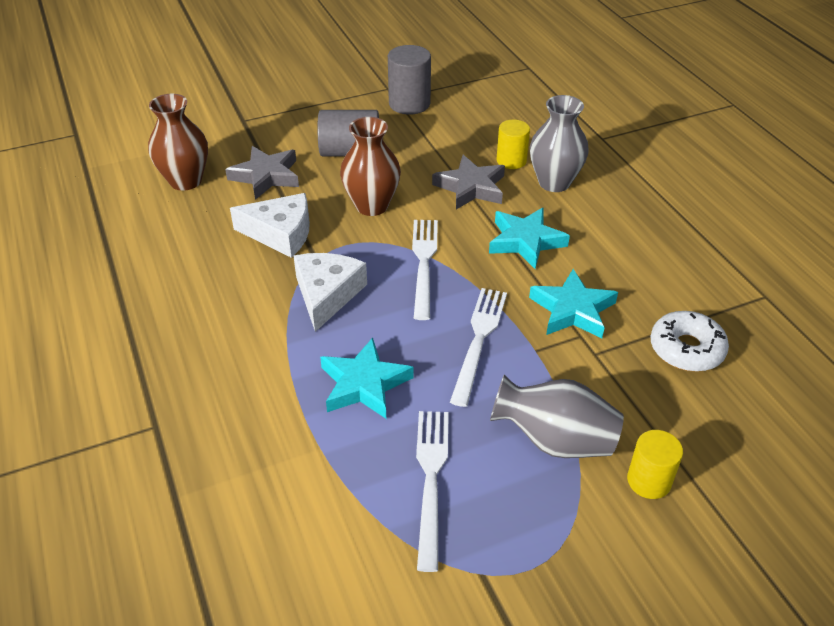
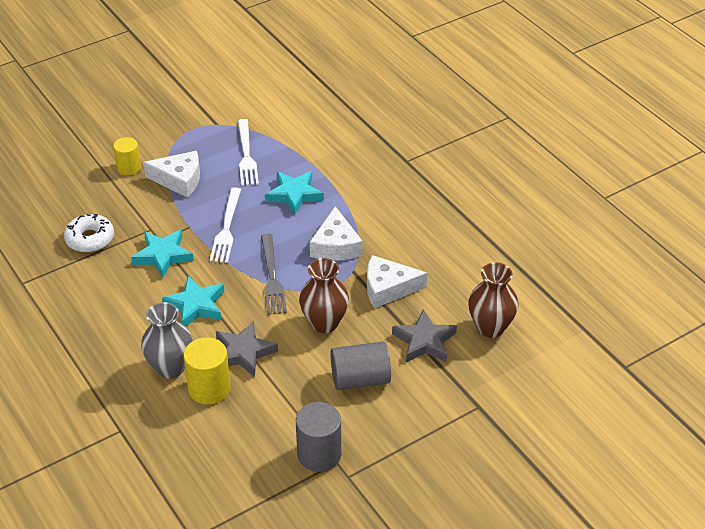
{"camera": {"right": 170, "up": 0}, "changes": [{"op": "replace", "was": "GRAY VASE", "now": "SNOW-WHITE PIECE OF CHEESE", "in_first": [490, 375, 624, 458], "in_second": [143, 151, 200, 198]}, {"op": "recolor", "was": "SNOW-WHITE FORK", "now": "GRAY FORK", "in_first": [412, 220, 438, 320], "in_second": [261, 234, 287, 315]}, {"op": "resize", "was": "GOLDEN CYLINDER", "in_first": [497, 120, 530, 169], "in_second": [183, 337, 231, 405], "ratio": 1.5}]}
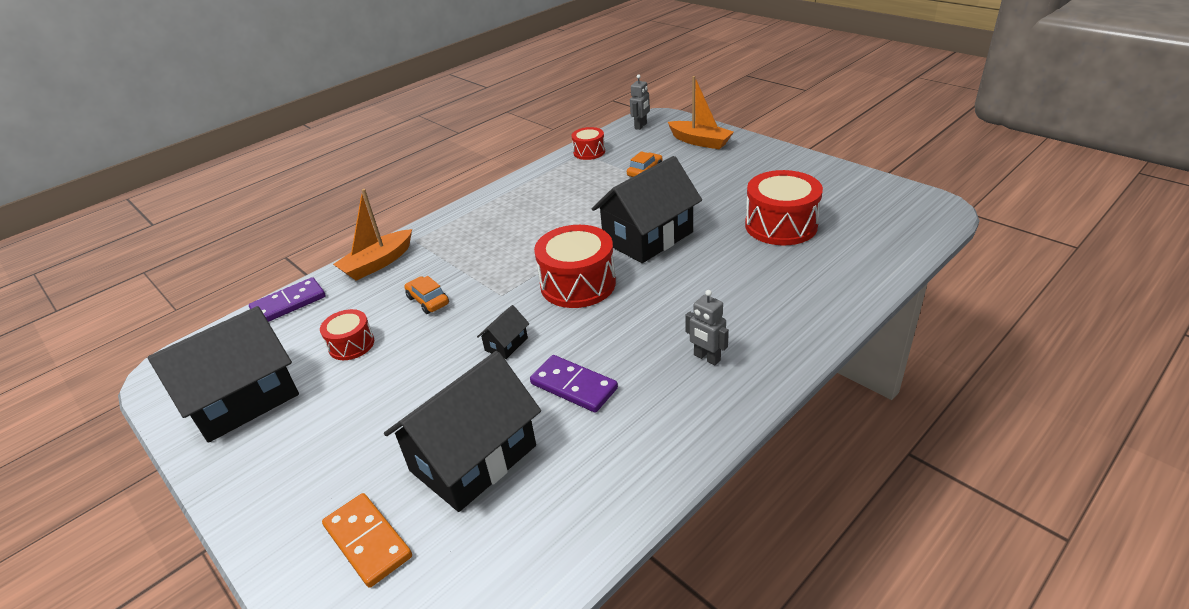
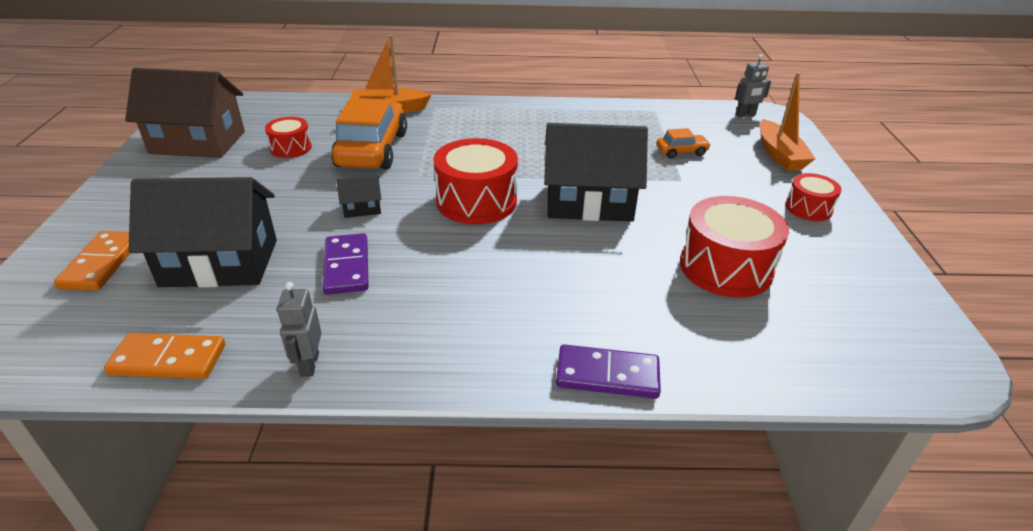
{"camera": {"right": 40, "up": 0}, "changes": [{"op": "insert", "now": "ORANGE-COLOURED DOMINO PIECE", "in_second": [104, 333, 225, 379]}, {"op": "move", "was": "PURPLE DOMINO PIECE", "in_first": [249, 277, 325, 322], "in_second": [556, 344, 661, 399]}, {"op": "move", "was": "RED SNARE DRUM", "in_first": [571, 127, 605, 160], "in_second": [785, 173, 842, 221]}, {"op": "move", "was": "GRAY ROBOT FIGURE", "in_first": [685, 290, 729, 366], "in_second": [277, 282, 321, 377]}, {"op": "recolor", "was": "EBONY TOY HOUSE", "now": "DARK BROWN TOY HOUSE", "in_first": [147, 306, 299, 443], "in_second": [125, 68, 245, 158]}, {"op": "resize", "was": "ORANGE-COLOURED CAR", "in_first": [404, 276, 449, 314], "in_second": [331, 98, 407, 169], "ratio": 2.2}]}
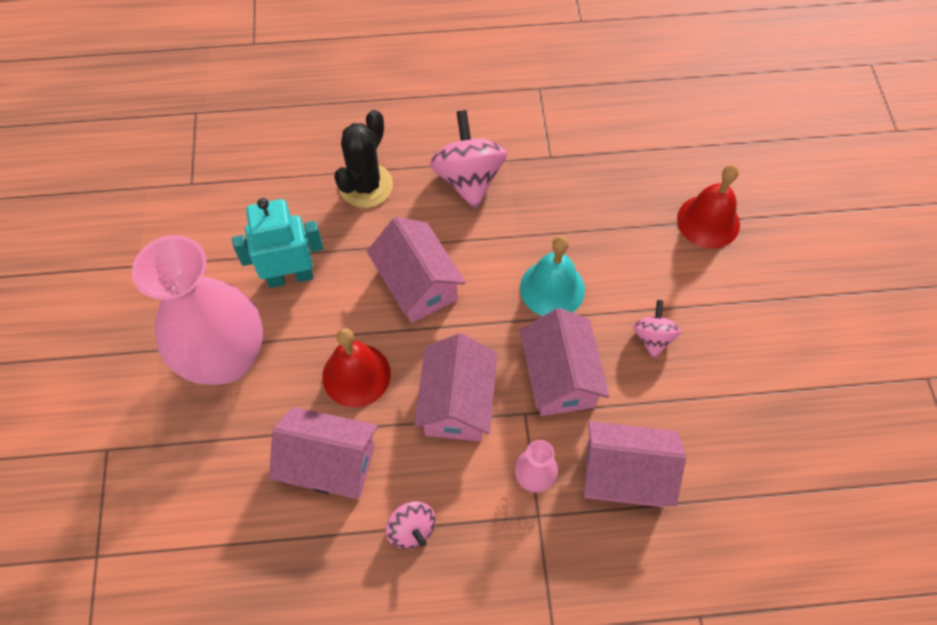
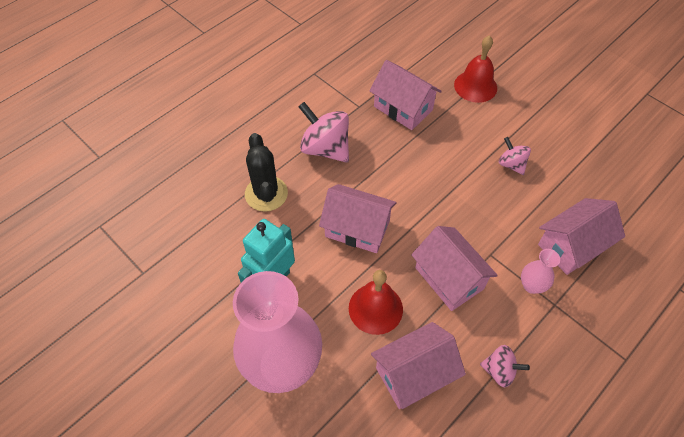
{"camera": {"right": -40, "up": -5}, "changes": [{"op": "delete", "was": "TURQUOISE HAND BELL", "in_first": [520, 236, 585, 316]}, {"op": "move", "was": "PINK TOY HOUSE", "in_first": [520, 308, 609, 416], "in_second": [370, 60, 442, 130]}]}
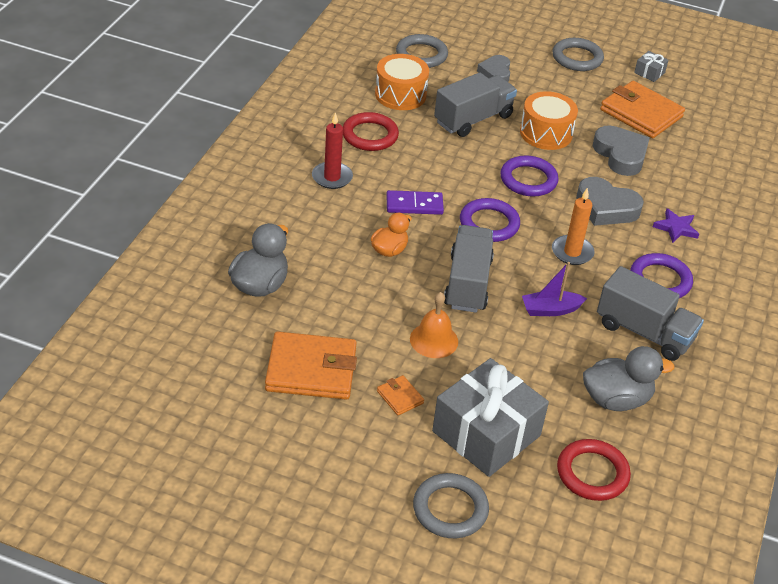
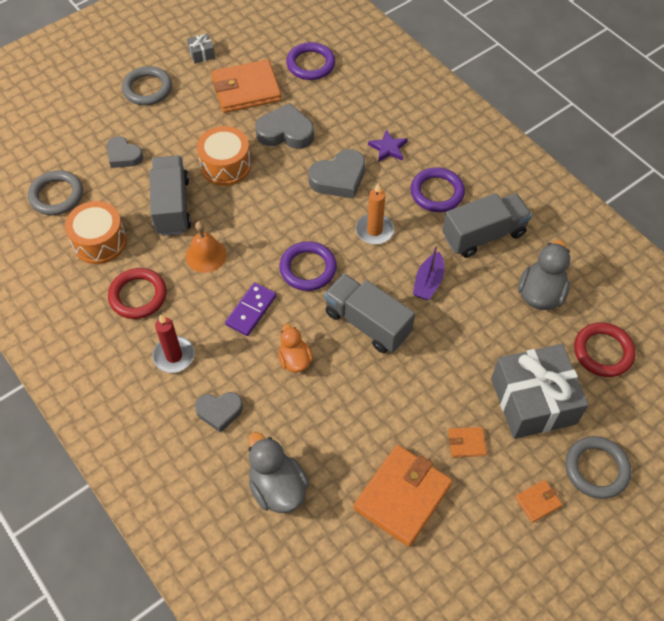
{"camera": {"right": -55, "up": 15}, "changes": [{"op": "insert", "now": "GRAY LOVE HEART", "in_second": [195, 392, 243, 433]}, {"op": "insert", "now": "ORANGE-COLOURED CARD WALLET", "in_second": [515, 480, 562, 523]}, {"op": "move", "was": "ORANGE-COLOURED HAND BELL", "in_first": [410, 292, 458, 358], "in_second": [186, 221, 227, 273]}, {"op": "move", "was": "PURPLE TORUS", "in_first": [500, 155, 559, 197], "in_second": [286, 42, 335, 80]}]}
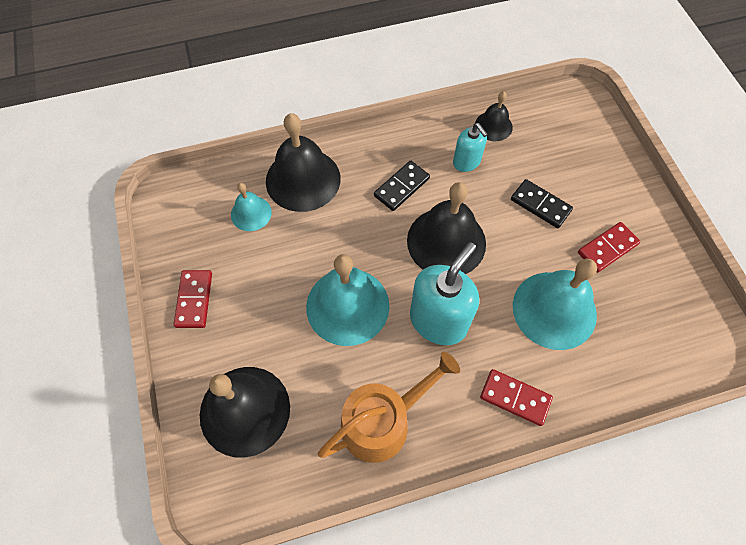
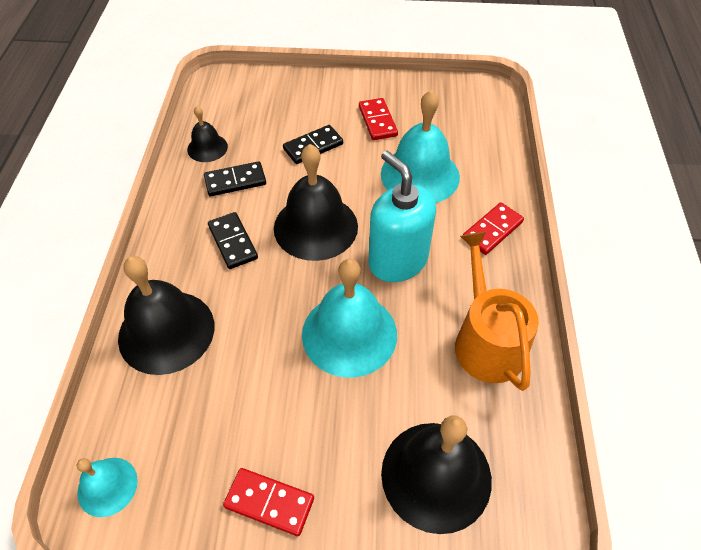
{"camera": {"right": -70, "up": -10}, "changes": [{"op": "move", "was": "TURQUOISE HAND BELL", "in_first": [231, 183, 272, 231], "in_second": [77, 458, 138, 517]}, {"op": "replace", "was": "TURQUOISE SOAP PUMP", "now": "EBONY DOMINO PIECE", "in_first": [453, 123, 488, 172], "in_second": [204, 161, 266, 196]}]}
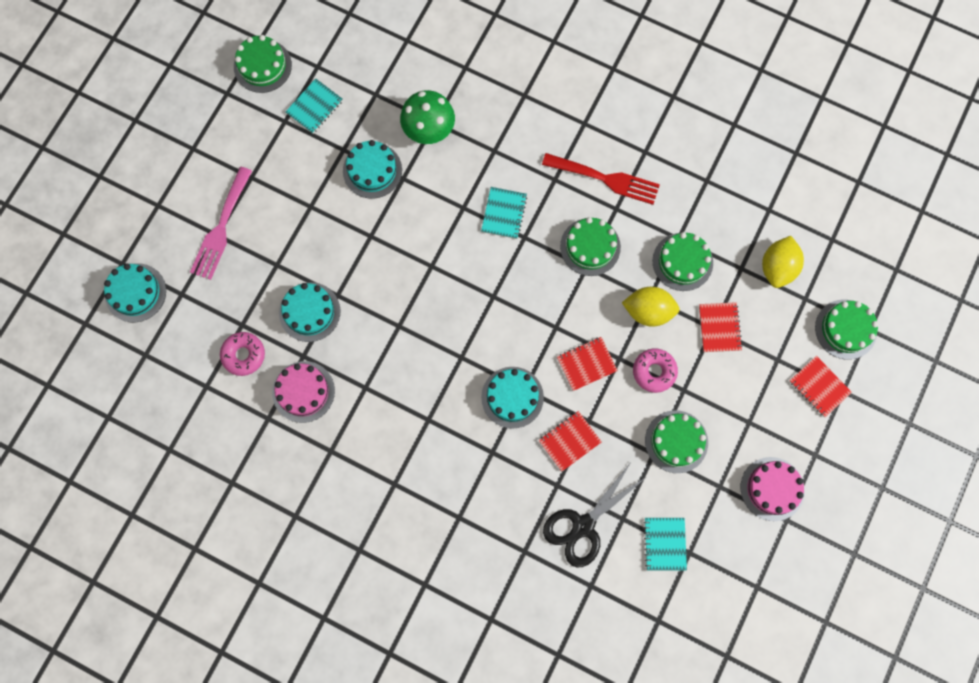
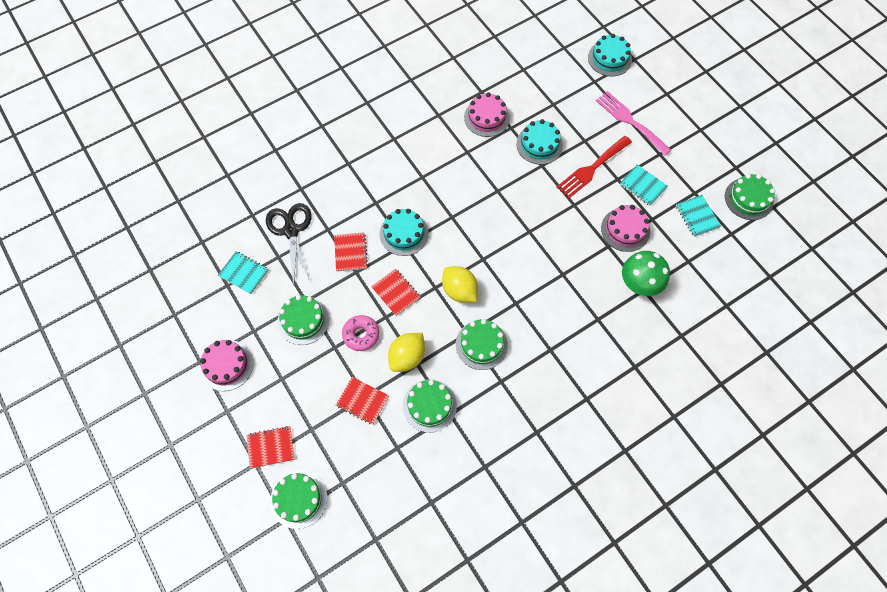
{"camera": {"right": 120, "up": -10}, "changes": [{"op": "delete", "was": "PINK GLAZED DONUT", "in_first": [220, 332, 265, 376]}, {"op": "move", "was": "TURQUOISE NOTEPAD", "in_first": [481, 187, 527, 239], "in_second": [620, 165, 668, 206]}, {"op": "move", "was": "RED FORK", "in_first": [542, 153, 660, 205], "in_second": [557, 136, 632, 198]}, {"op": "move", "was": "GOLDEN TOY LEMON", "in_first": [762, 236, 804, 288], "in_second": [442, 266, 478, 303]}, {"op": "recolor", "was": "TURQUOISE GATEAU", "now": "PINK GATEAU", "in_first": [343, 140, 402, 199], "in_second": [601, 205, 650, 252]}, {"op": "rotate", "was": "RED NOTEPAD", "in_first": [557, 337, 618, 391], "in_second": [371, 269, 420, 316], "clockwise": -45}]}
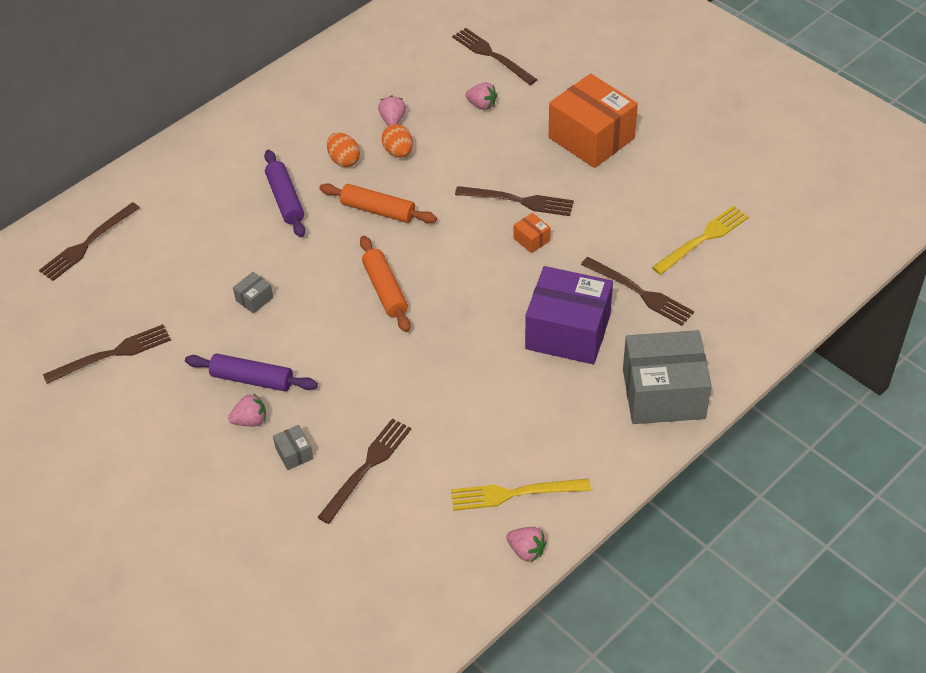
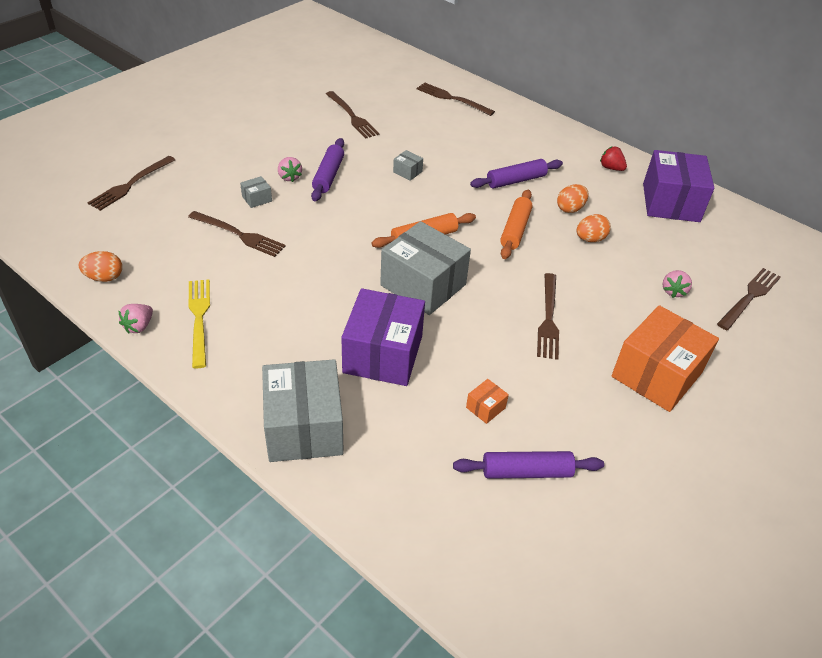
{"camera": {"right": 80, "up": -5}, "changes": [{"op": "delete", "was": "PINK BERRY", "in_first": [378, 95, 406, 126]}, {"op": "insert", "now": "ORANGE-COLOURED EGG", "in_second": [79, 251, 122, 282]}, {"op": "insert", "now": "GRAY PARCEL", "in_second": [380, 221, 471, 315]}, {"op": "insert", "now": "RED BERRY", "in_second": [600, 146, 627, 171]}, {"op": "insert", "now": "PURPLE PARCEL", "in_second": [643, 150, 714, 222]}, {"op": "move", "was": "ORANGE-COLOURED PARCEL", "in_first": [514, 213, 551, 253], "in_second": [466, 379, 509, 424]}, {"op": "move", "was": "DARK BROWN FORK", "in_first": [581, 257, 694, 326], "in_second": [87, 156, 175, 211]}, {"op": "replace", "was": "GOLDEN FORK", "now": "PURPLE DOUGH ROLLER", "in_first": [652, 206, 749, 275], "in_second": [453, 451, 604, 479]}]}
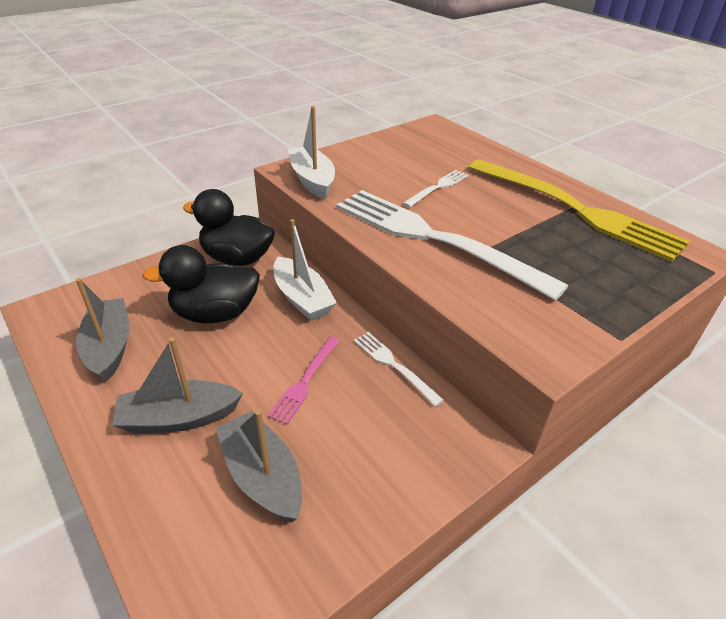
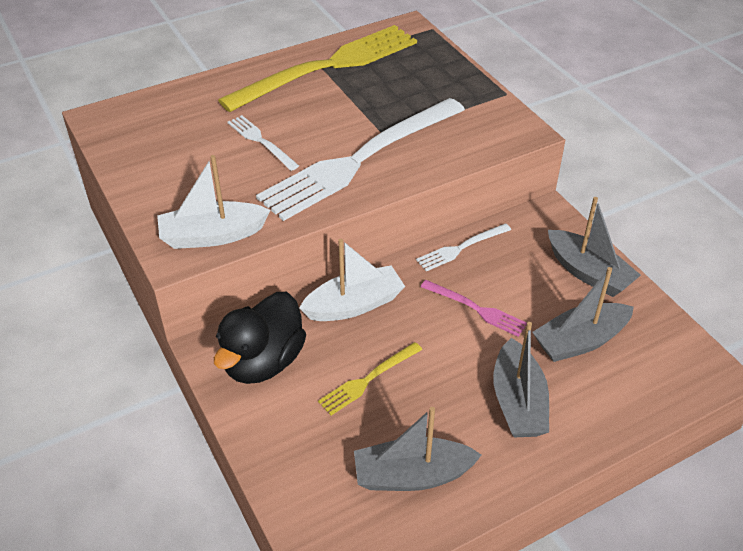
{"camera": {"right": -80, "up": 5}, "changes": [{"op": "insert", "now": "GRAY TOY BOAT", "in_second": [548, 197, 641, 297]}, {"op": "replace", "was": "EBONY RUBBER DUCK", "now": "GOLDEN FORK", "in_first": [142, 245, 260, 323], "in_second": [318, 342, 422, 415]}]}
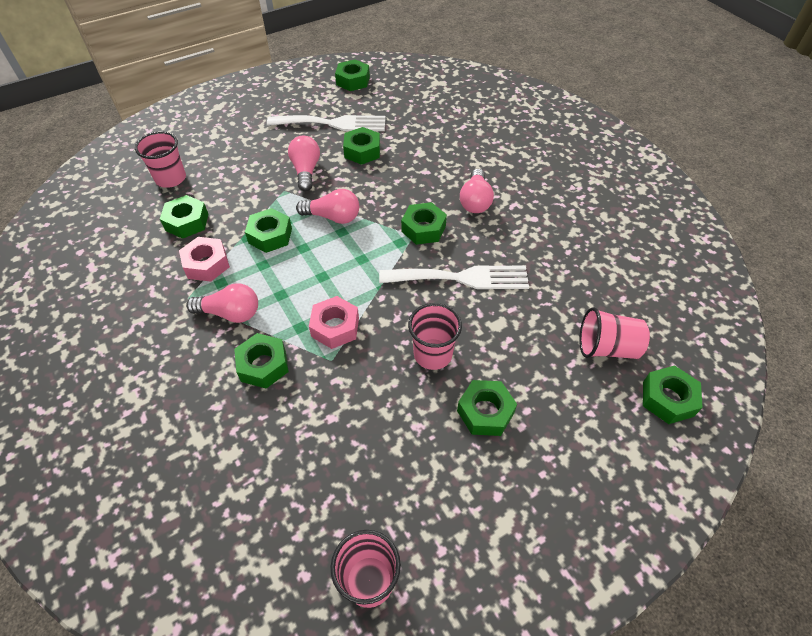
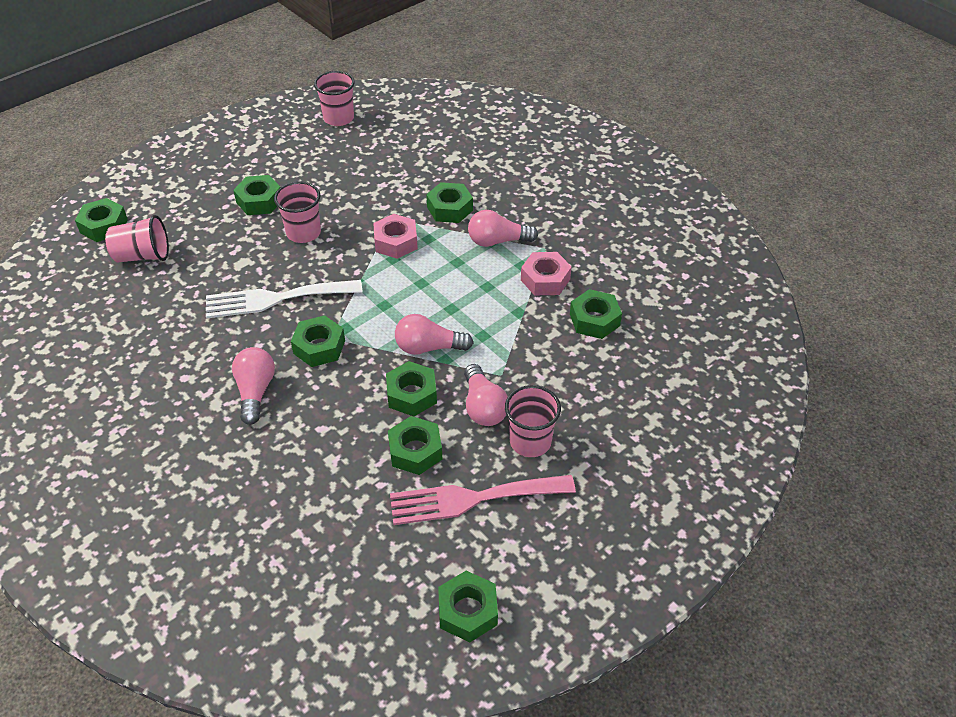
{"camera": {"right": 170, "up": -5}, "changes": [{"op": "move", "was": "PINK CUP", "in_first": [135, 132, 186, 188], "in_second": [505, 385, 561, 457]}, {"op": "move", "was": "EMERALD HEX NUT", "in_first": [245, 208, 292, 253], "in_second": [386, 361, 437, 416]}, {"op": "recolor", "was": "SNOW-WHITE FORK", "now": "PINK FORK", "in_first": [267, 115, 386, 131], "in_second": [390, 475, 576, 525]}]}
